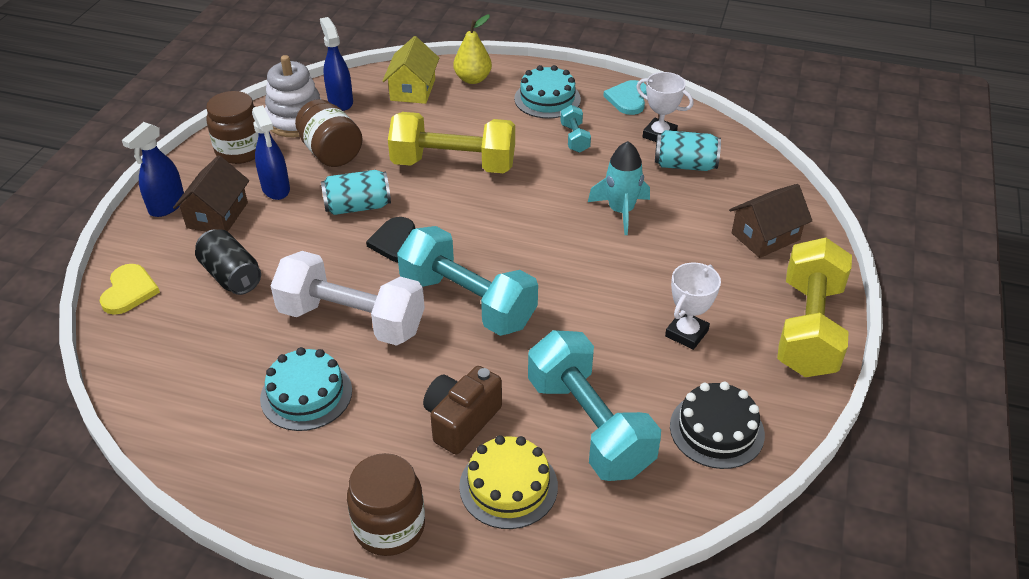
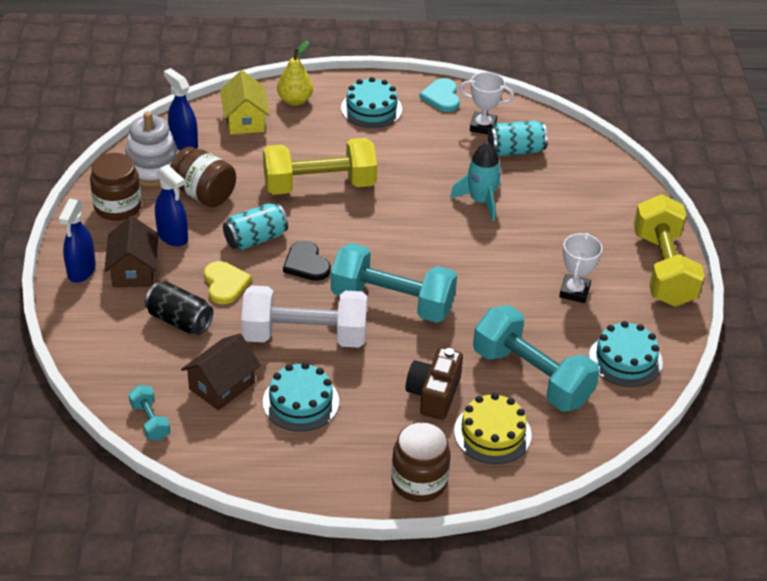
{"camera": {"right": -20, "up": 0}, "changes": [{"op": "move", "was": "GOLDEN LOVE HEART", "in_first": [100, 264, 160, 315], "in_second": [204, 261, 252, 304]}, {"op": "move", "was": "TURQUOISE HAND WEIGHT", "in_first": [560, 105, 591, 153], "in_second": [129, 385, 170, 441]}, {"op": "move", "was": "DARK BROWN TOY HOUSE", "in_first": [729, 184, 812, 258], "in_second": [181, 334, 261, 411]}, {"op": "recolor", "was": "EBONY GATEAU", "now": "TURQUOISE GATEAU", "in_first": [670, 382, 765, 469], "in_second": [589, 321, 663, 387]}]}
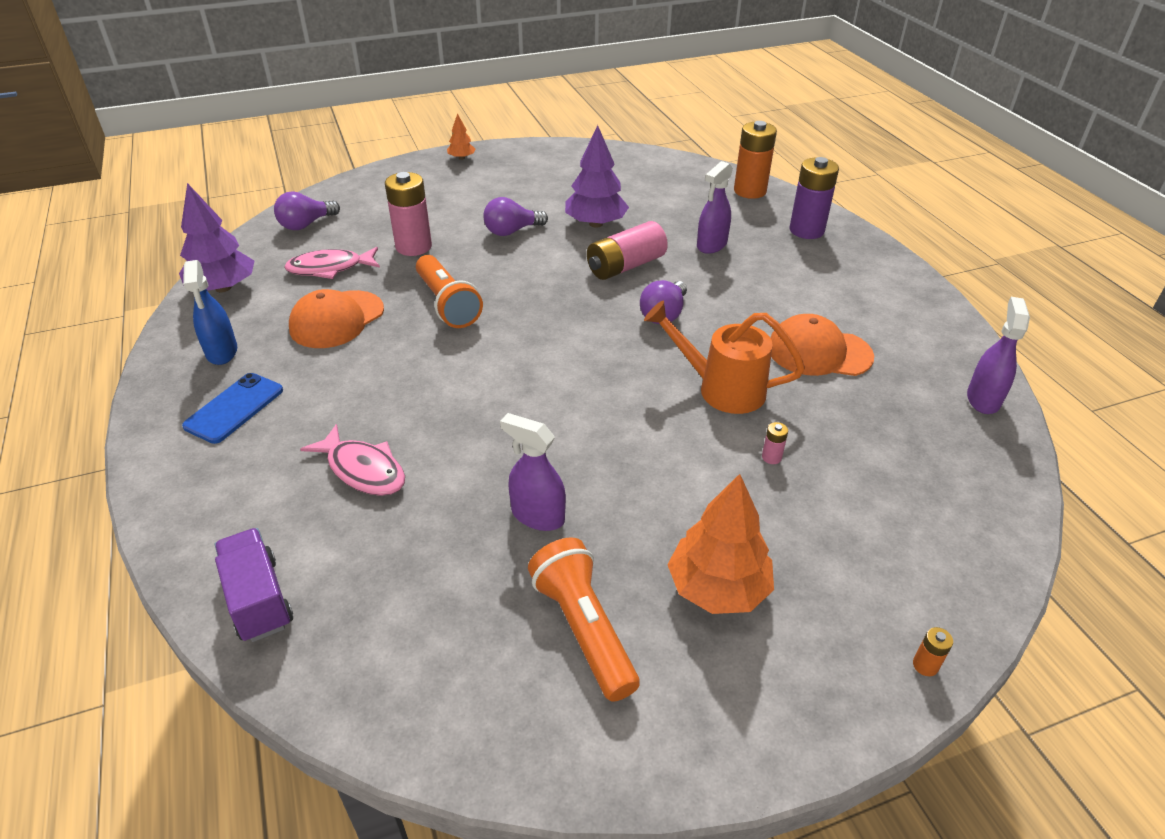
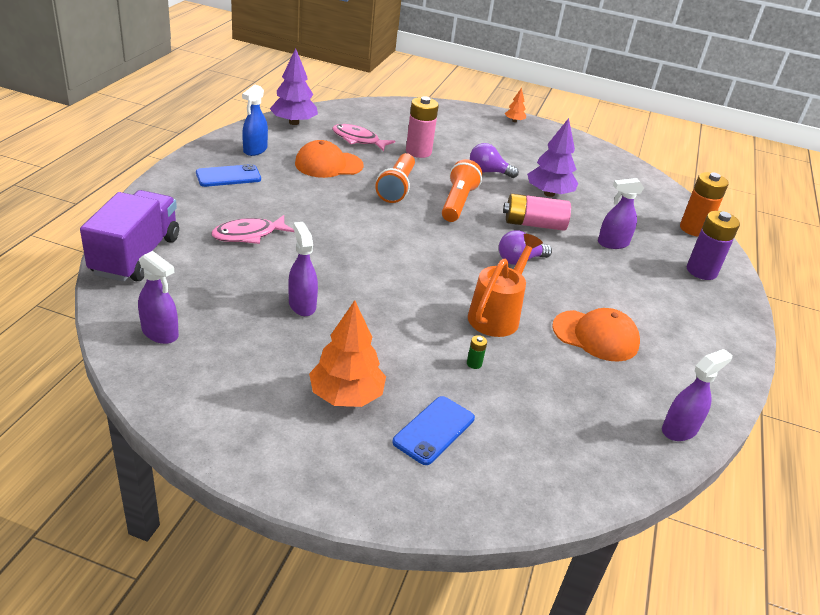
{"camera": {"right": 35, "up": -5}, "changes": [{"op": "delete", "was": "PURPLE BULB", "in_first": [274, 192, 340, 230]}, {"op": "delete", "was": "ORANGE-COLOURED AA BATTERY", "in_first": [913, 627, 953, 676]}, {"op": "insert", "now": "PURPLE SPRAY BOTTLE", "in_second": [138, 251, 179, 344]}, {"op": "insert", "now": "COBALT SMARTPHONE", "in_second": [392, 396, 475, 465]}, {"op": "move", "was": "ORANGE-COLOURED TORCH", "in_first": [528, 538, 640, 702], "in_second": [442, 159, 482, 222]}, {"op": "recolor", "was": "PINK AA BATTERY", "now": "EMERALD AA BATTERY", "in_first": [762, 422, 788, 464], "in_second": [467, 335, 487, 369]}, {"op": "rotate", "was": "PINK FISH FIGURE", "in_first": [300, 424, 405, 496], "in_second": [212, 215, 294, 244], "clockwise": 75}, {"op": "rotate", "was": "ORANGE-COLOURED WATERING POT", "in_first": [644, 301, 805, 414], "in_second": [468, 234, 543, 337], "clockwise": 60}, {"op": "rotate", "was": "ORANGE-COLOURED CAP", "in_first": [770, 314, 874, 376], "in_second": [552, 308, 640, 362], "clockwise": 150}, {"op": "resize", "was": "PURPLE TOY TRUCK", "in_first": [215, 528, 293, 642], "in_second": [80, 190, 179, 282], "ratio": 1.6}]}
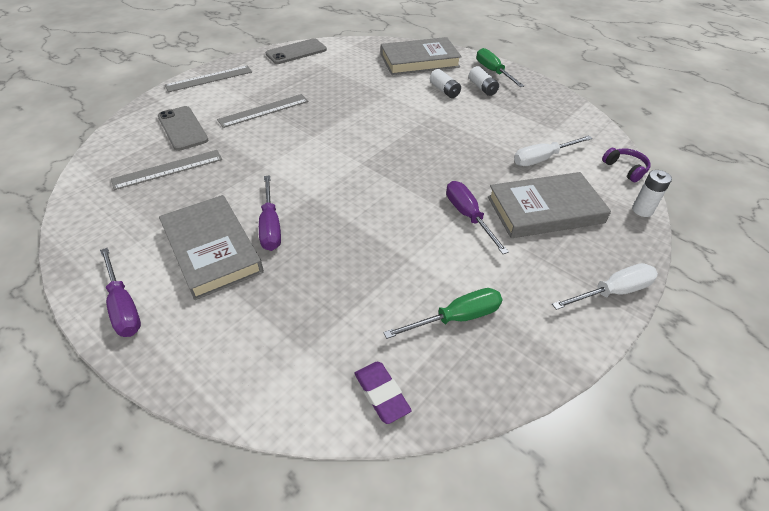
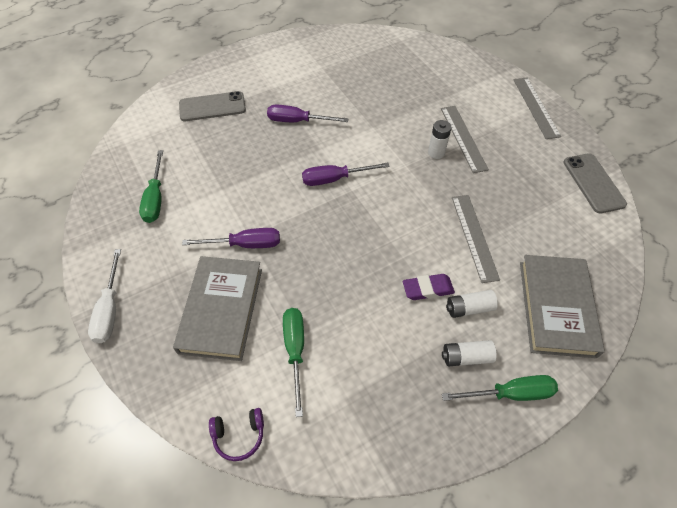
{"camera": {"right": 110, "up": 10}, "changes": [{"op": "delete", "was": "GRAY HARDCOVER", "in_first": [159, 195, 264, 300]}, {"op": "move", "was": "PURPLE SCREWDRIVER", "in_first": [100, 248, 141, 337], "in_second": [302, 163, 390, 186]}, {"op": "move", "was": "GRAY STRAIGHTEDGE", "in_first": [111, 150, 222, 190], "in_second": [452, 195, 500, 283]}, {"op": "move", "was": "GRAY SMARTPHONE", "in_first": [158, 106, 208, 151], "in_second": [179, 91, 246, 121]}, {"op": "move", "was": "PURPLE GUM ERASER", "in_first": [354, 362, 412, 424], "in_second": [403, 274, 455, 300]}, {"op": "move", "was": "SNOW-WHITE AA BATTERY", "in_first": [632, 170, 672, 217], "in_second": [428, 120, 452, 159]}, {"op": "recolor", "was": "SNOW-WHITE SCREWDRIVER", "now": "EMERALD SCREWDRIVER", "in_first": [514, 135, 592, 166], "in_second": [283, 308, 304, 417]}]}
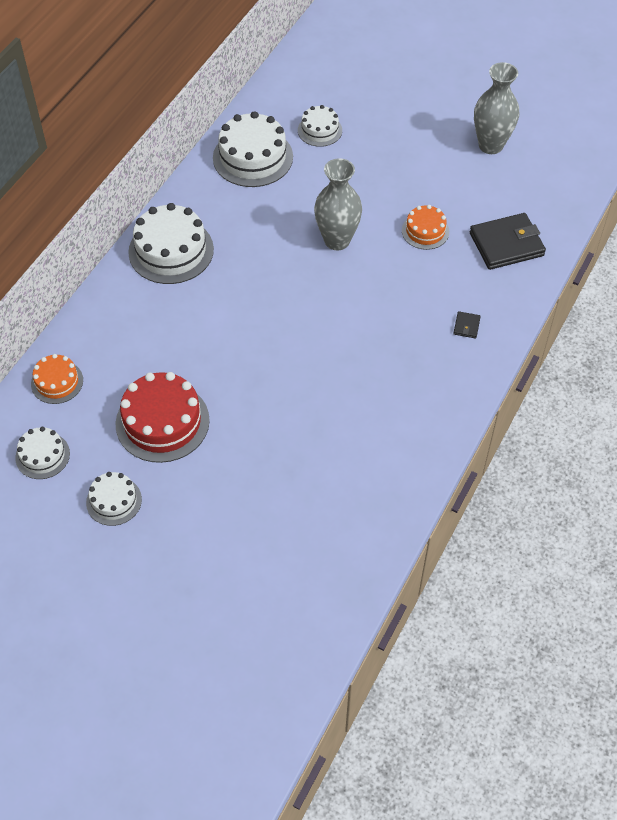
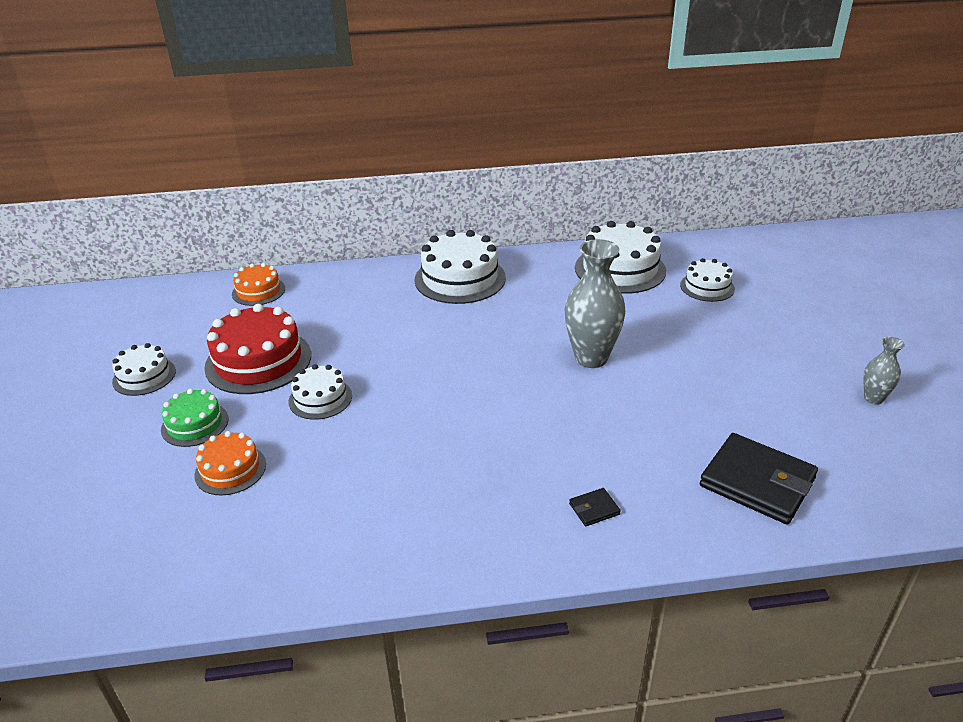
{"camera": {"right": 55, "up": -20}, "changes": [{"op": "insert", "now": "EMERALD GATEAU", "in_second": [161, 389, 229, 447]}, {"op": "move", "was": "SNOW-WHITE GATEAU", "in_first": [15, 427, 70, 479], "in_second": [289, 364, 352, 420]}, {"op": "move", "was": "ORANGE-COLOURED GATEAU", "in_first": [402, 205, 449, 250], "in_second": [194, 431, 266, 495]}, {"op": "resize", "was": "GRAY VASE", "in_first": [474, 62, 519, 154], "in_second": [864, 337, 905, 405], "ratio": 0.52}]}
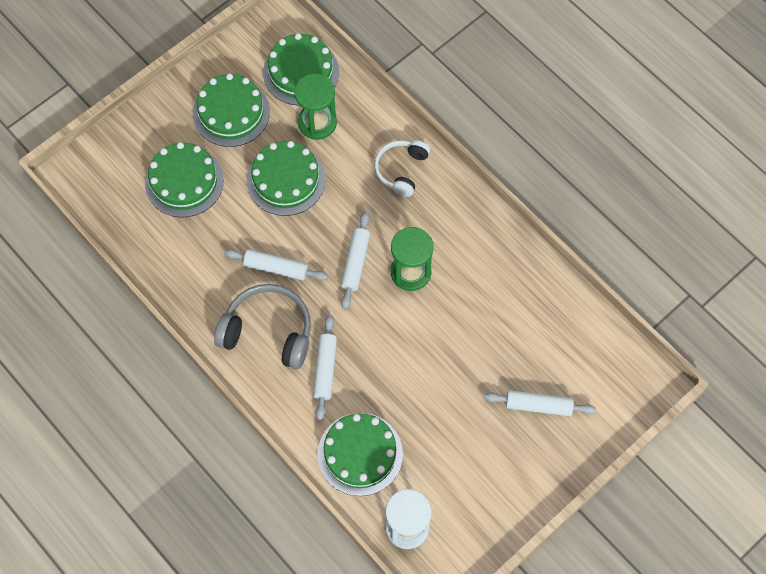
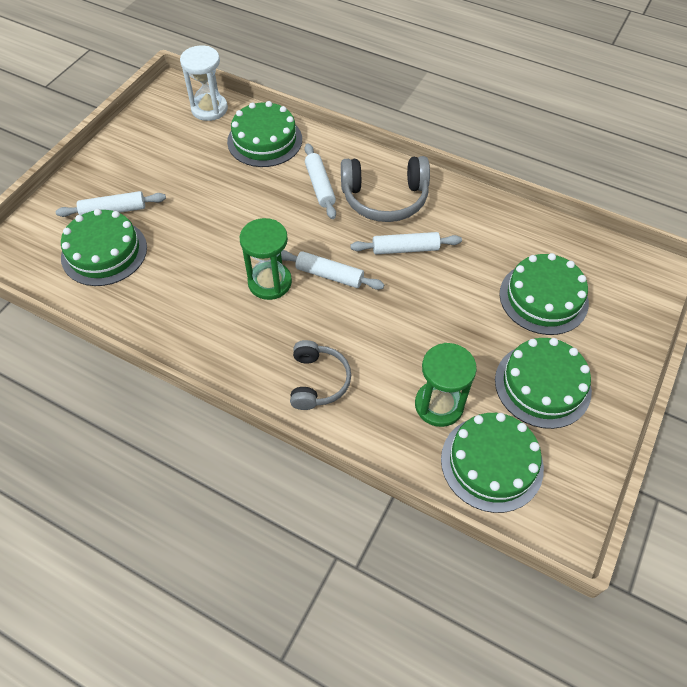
{"camera": {"right": 160, "up": -10}, "changes": [{"op": "move", "was": "EMERALD GATEAU", "in_first": [247, 141, 325, 216], "in_second": [61, 209, 147, 286]}, {"op": "recolor", "was": "SNOW-WHITE HEADSET", "now": "GRAY HEADSET", "in_first": [374, 140, 430, 197], "in_second": [290, 340, 351, 410]}, {"op": "rotate", "was": "SNOW-WHITE DOUGH ROLLER", "in_first": [341, 211, 370, 309], "in_second": [281, 250, 384, 290], "clockwise": -60}]}
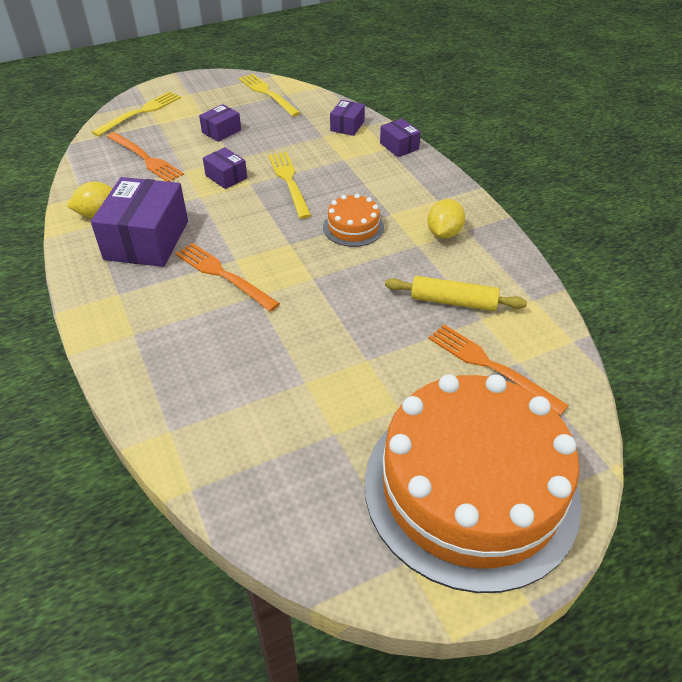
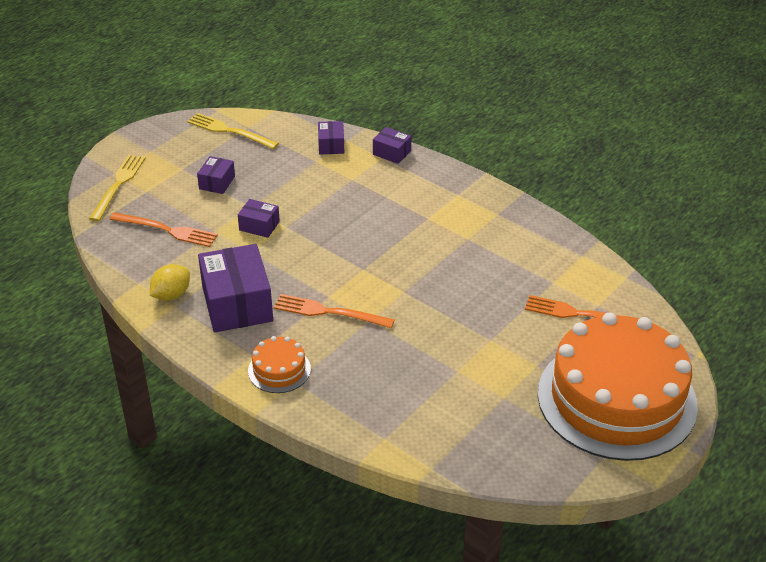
{"camera": {"right": -25, "up": -5}, "changes": [{"op": "delete", "was": "GOLDEN FORK", "in_first": [268, 152, 311, 219]}, {"op": "delete", "was": "GOLDEN DOUGH ROLLER", "in_first": [385, 276, 527, 311]}, {"op": "delete", "was": "GOLDEN TOY LEMON", "in_first": [427, 199, 465, 239]}, {"op": "move", "was": "ORANGE-COLOURED GATEAU", "in_first": [323, 194, 384, 247], "in_second": [248, 336, 311, 393]}]}
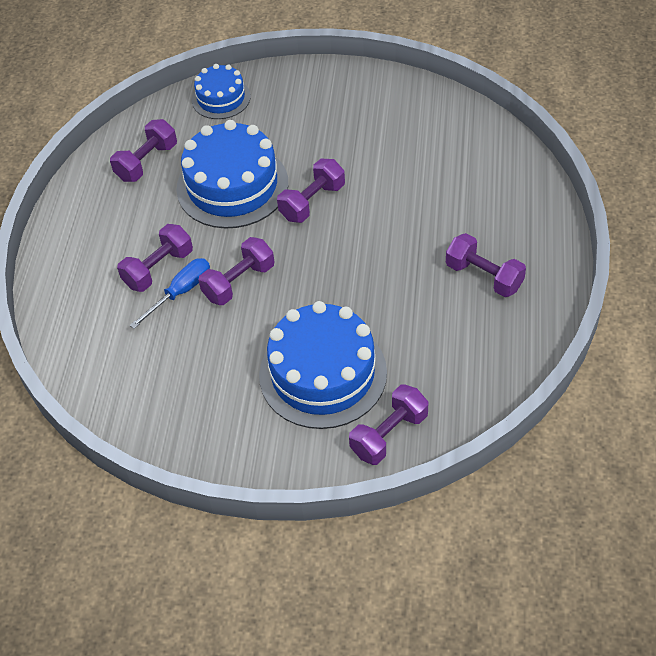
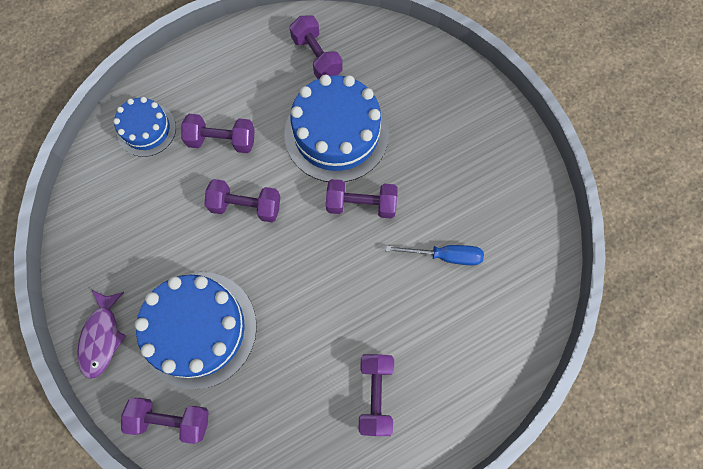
{"camera": {"right": 50, "up": 20}, "changes": [{"op": "insert", "now": "PURPLE FISH FIGURE", "in_second": [77, 290, 126, 379]}, {"op": "move", "was": "COBALT SCREWDRIVER", "in_first": [130, 258, 210, 329], "in_second": [386, 245, 484, 265]}, {"op": "move", "was": "COBALT GATEAU", "in_first": [192, 64, 251, 119], "in_second": [113, 97, 176, 157]}, {"op": "rotate", "was": "PURPLE HAND WEIGHT", "in_first": [110, 119, 177, 182], "in_second": [290, 15, 343, 79], "clockwise": 60}]}
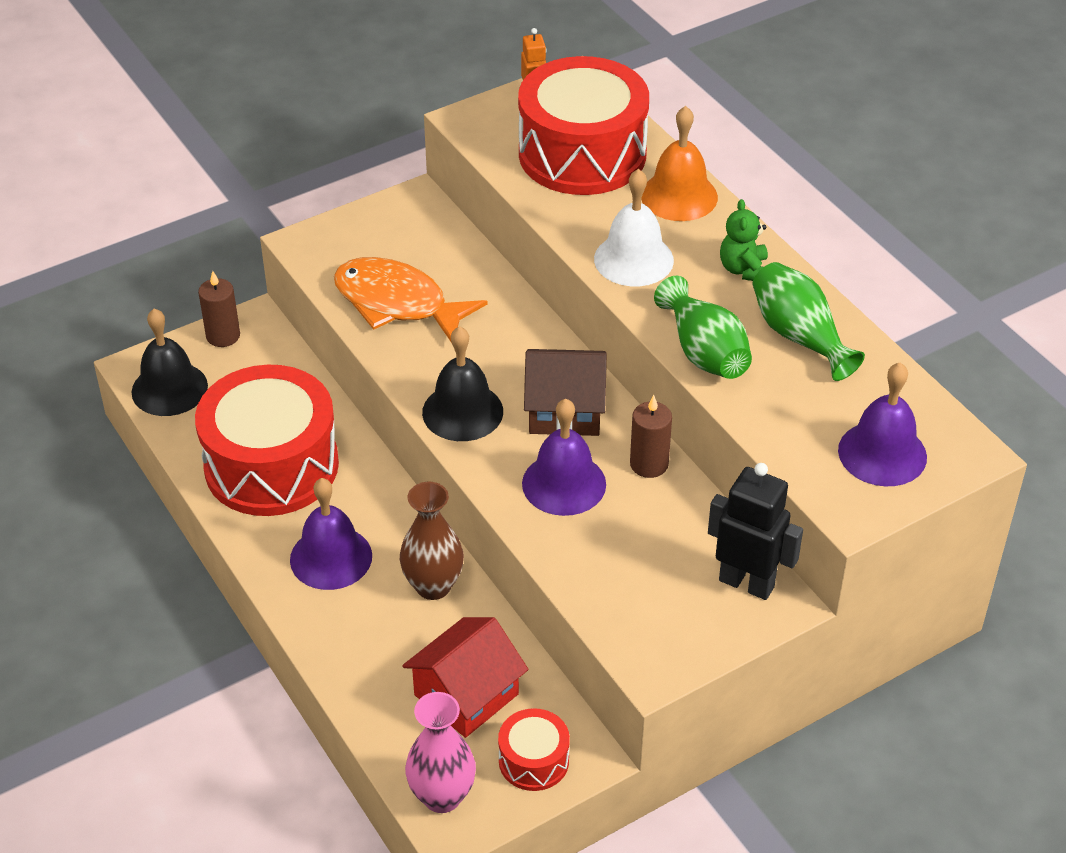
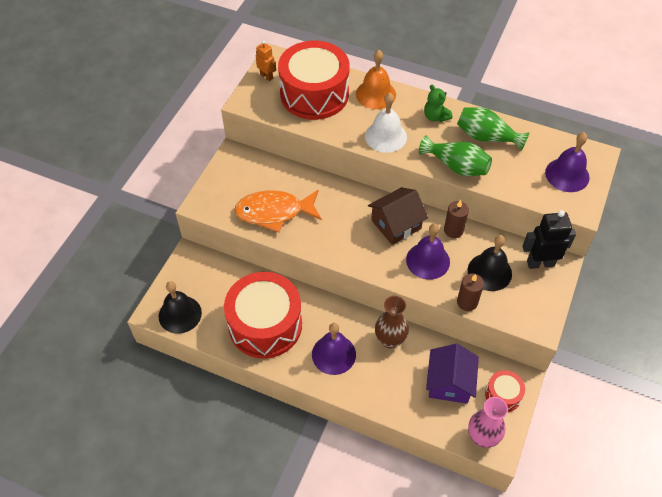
{"camera": {"right": -35, "up": 10}, "changes": [{"op": "move", "was": "DARK BROWN CANDLE", "in_first": [198, 271, 240, 347], "in_second": [457, 273, 484, 311]}, {"op": "move", "was": "EBONY HAND BELL", "in_first": [422, 326, 503, 441], "in_second": [468, 235, 512, 291]}, {"op": "recolor", "was": "RED TOY HOUSE", "now": "PURPLE TOY HOUSE", "in_first": [402, 617, 529, 738], "in_second": [426, 344, 479, 404]}]}
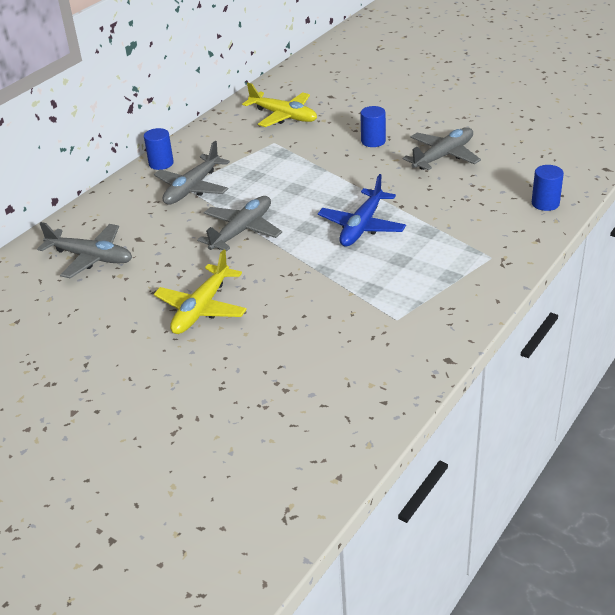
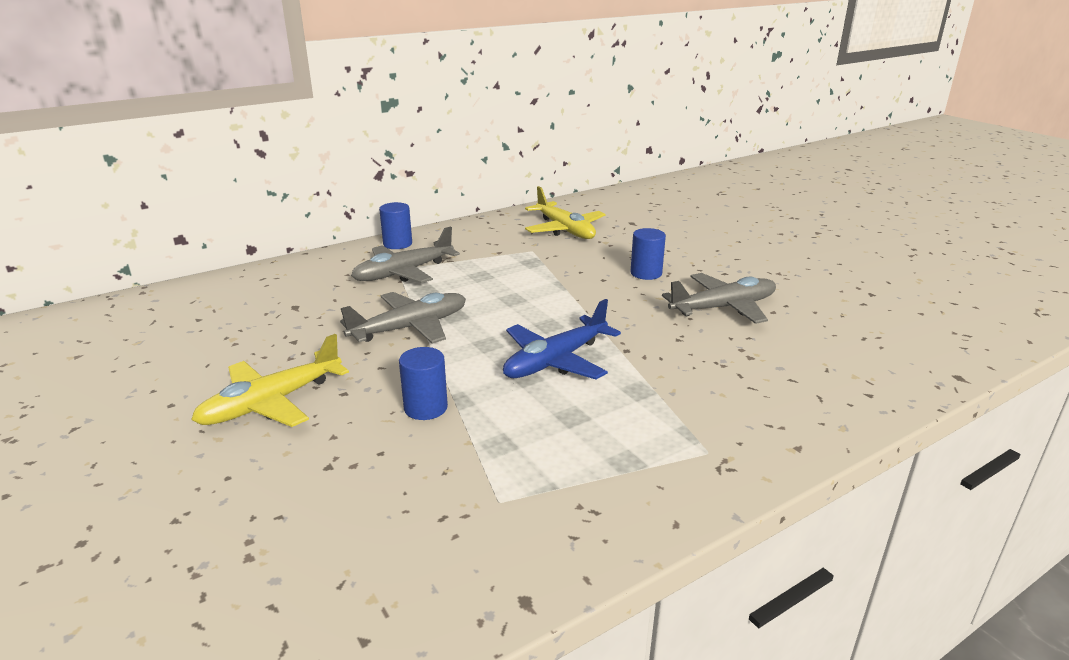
{"camera": {"right": 20, "up": -10}, "changes": [{"op": "delete", "was": "GRAY AEROPLANE", "in_first": [37, 222, 132, 278]}, {"op": "move", "was": "COBALT CYLINDER", "in_first": [532, 165, 564, 211], "in_second": [399, 347, 448, 420]}]}
